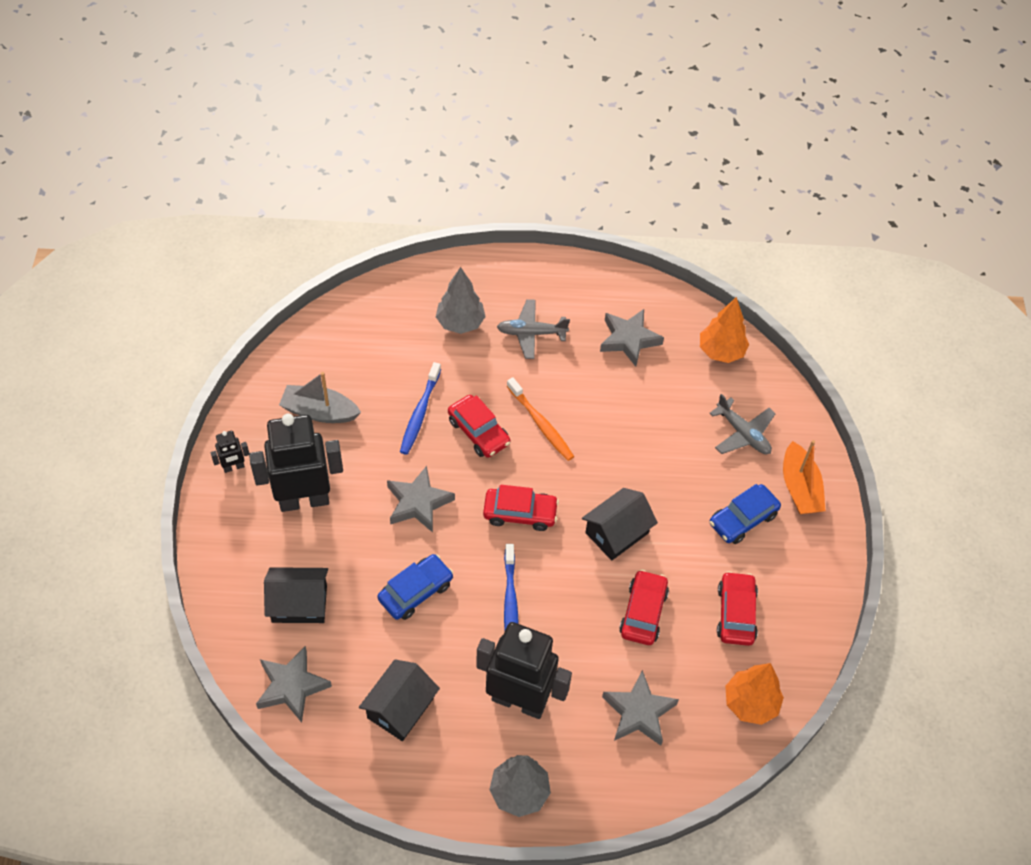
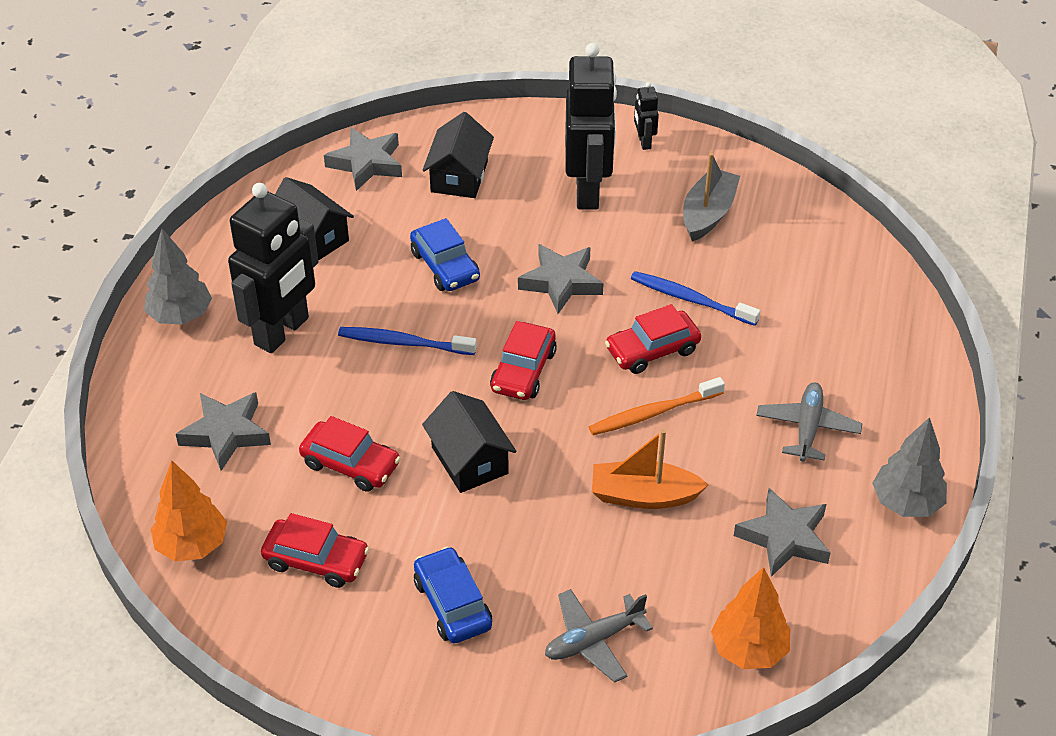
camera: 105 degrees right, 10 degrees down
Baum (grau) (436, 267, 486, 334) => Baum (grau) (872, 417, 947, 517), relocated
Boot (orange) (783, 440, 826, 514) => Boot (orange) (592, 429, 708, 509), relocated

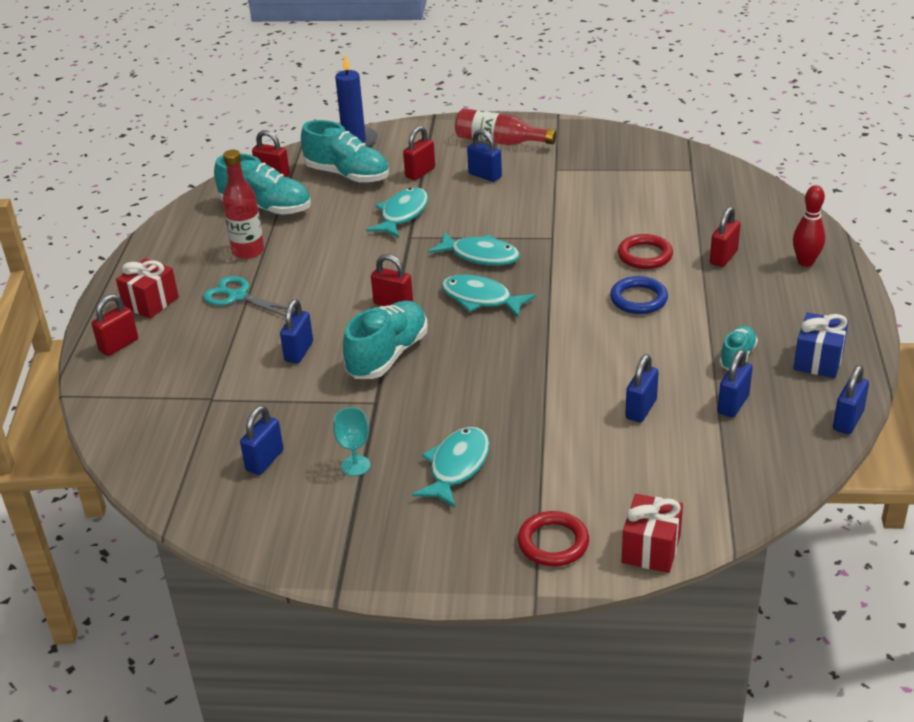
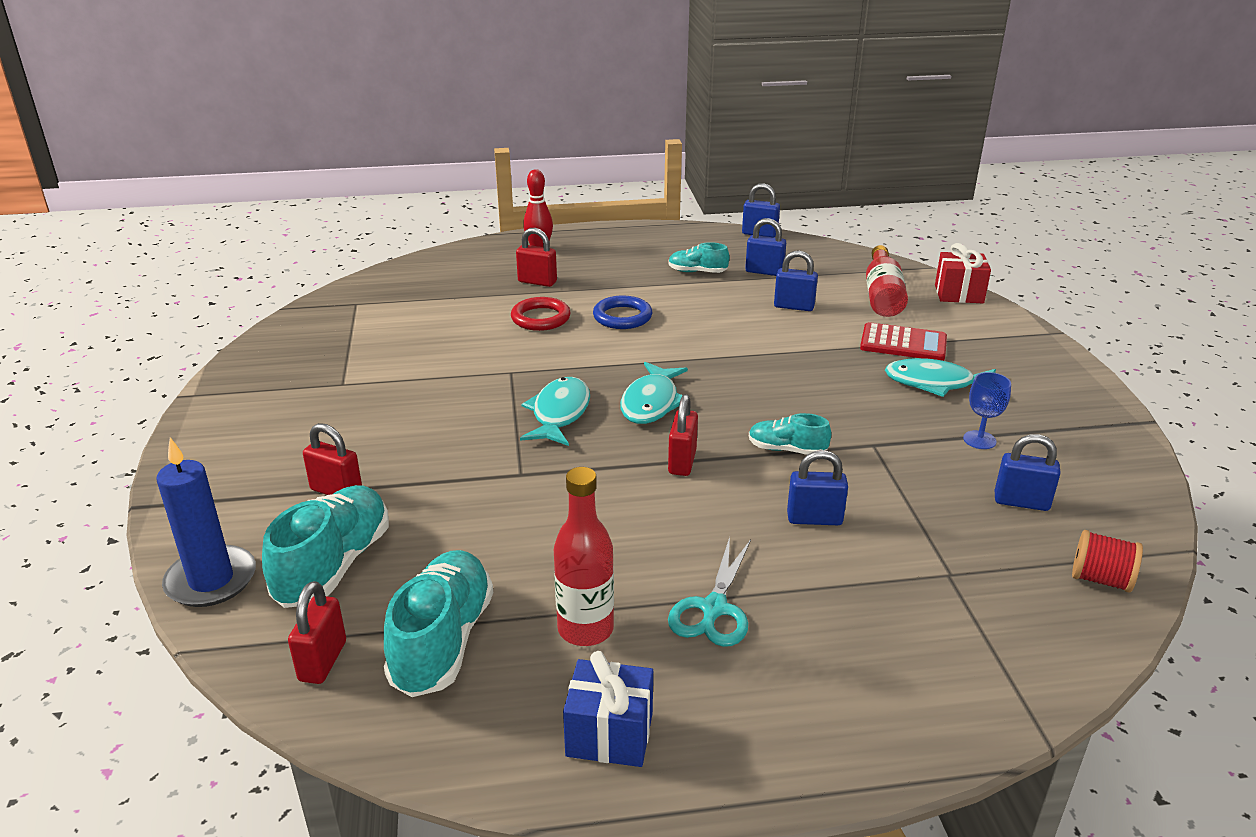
camera: 105 degrees left, 5 degrees down
Flasche (rot) (455, 108, 557, 145) => Flasche (rot) (866, 245, 908, 317), relocated
Vorhängeschloss (blau) (467, 129, 502, 182) => nothing
Fisch (türkis) (366, 188, 428, 238) => nothing
Geschenk (rot) (116, 258, 179, 319) => nothing
Vorhängeschloss (rot) (92, 294, 138, 356) => nothing
Schuh (türkis) (343, 301, 428, 379) => Schuh (türkis) (749, 413, 831, 455), x0.55
Geschenk (blau) (793, 312, 849, 378) => Geschenk (blau) (563, 651, 653, 767), relocated
Kelch (türkis) (333, 407, 370, 476) => Kelch (blau) (963, 372, 1011, 449)
Ring (rot) (518, 511, 589, 566) => nothing
nothing => Taschenrechner (rot) (860, 322, 947, 361)
nothing => Garnrolle (rot) (1072, 530, 1143, 592)

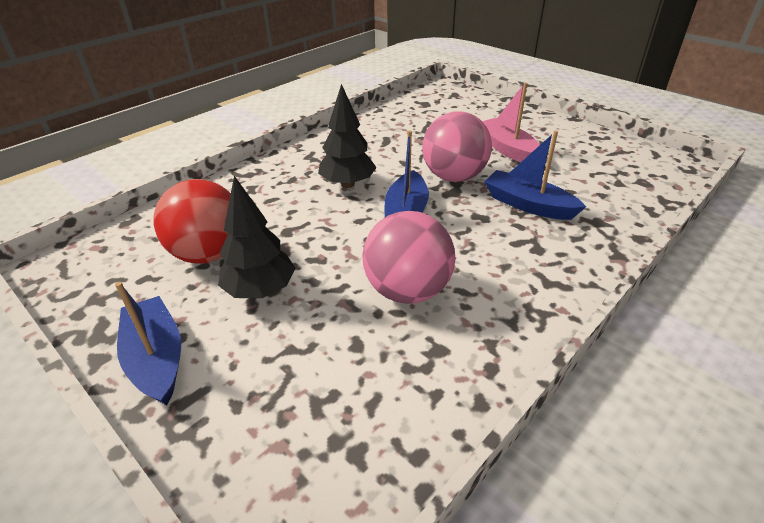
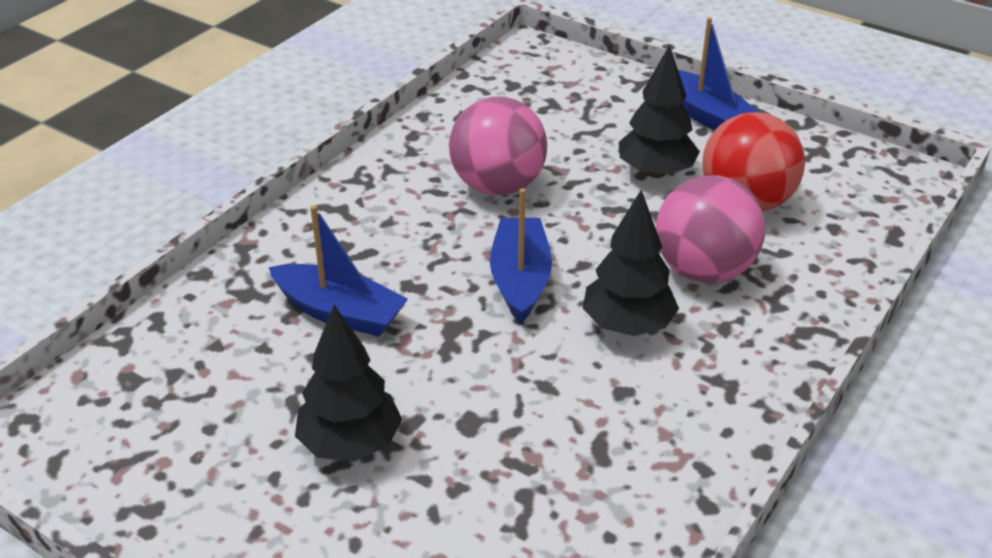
camera: 170 degrees right, 0 degrees up
Boot (rosa) (482, 82, 540, 162) => Baum (schwarz) (295, 305, 402, 462)
Ball (rosa) (422, 112, 492, 182) => Ball (rosa) (656, 175, 765, 283), relocated

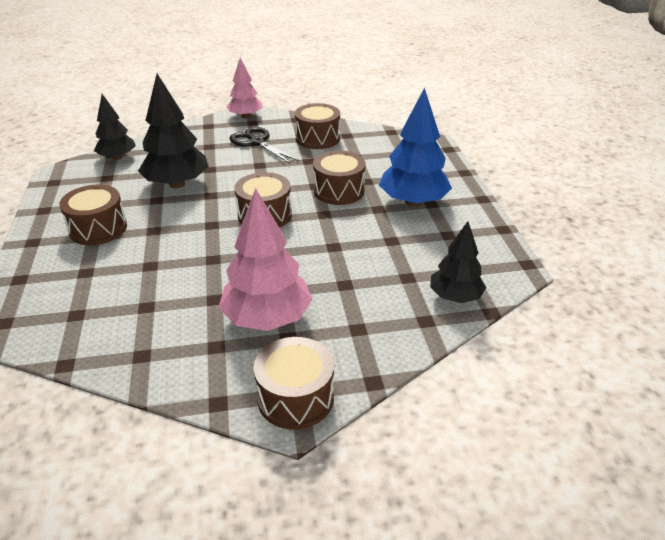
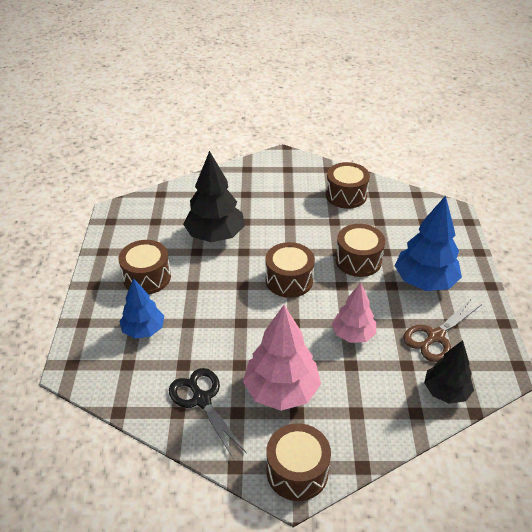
camera: 10 degrees right, 5 degrees up
Baum (rosa) (227, 58, 262, 119) => Baum (rosa) (332, 283, 376, 343), relocated
Baum (schwarz) (94, 94, 136, 160) => nothing
Schere (schwarz) (229, 127, 300, 164) => Schere (schwarz) (169, 368, 246, 458), relocated
nothing => Baum (blau) (119, 278, 164, 339)
nothing => Schere (braun) (403, 299, 482, 362)

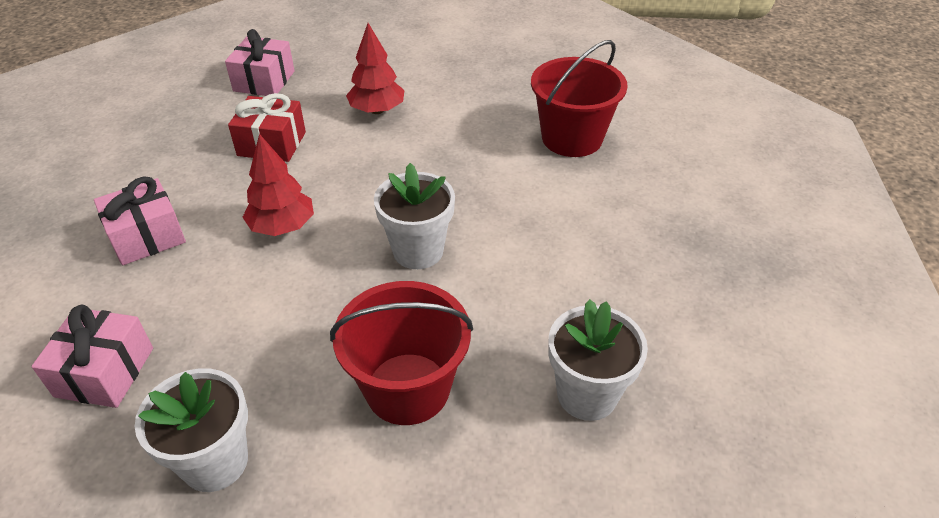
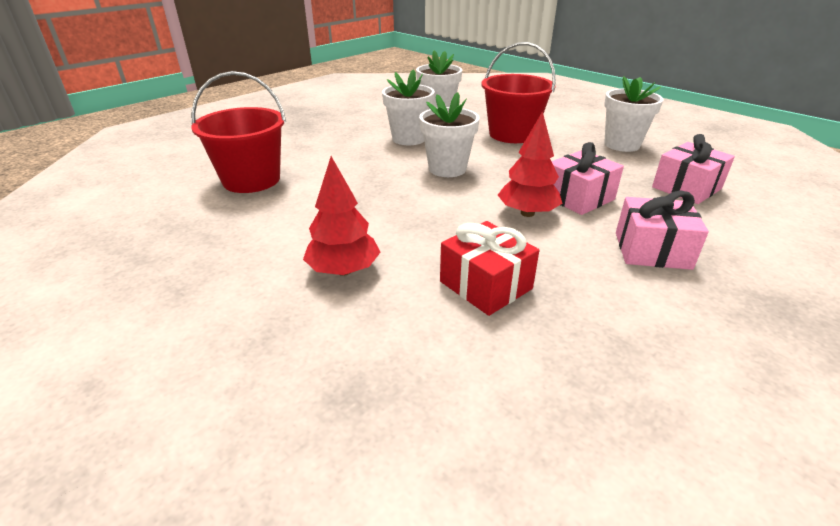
camera: 140 degrees left, 10 degrees down
Geschenk (rosa) (225, 29, 295, 96) => Geschenk (rosa) (551, 142, 624, 215), relocated
nothing => Blumentopf (weiß) (382, 69, 435, 145)

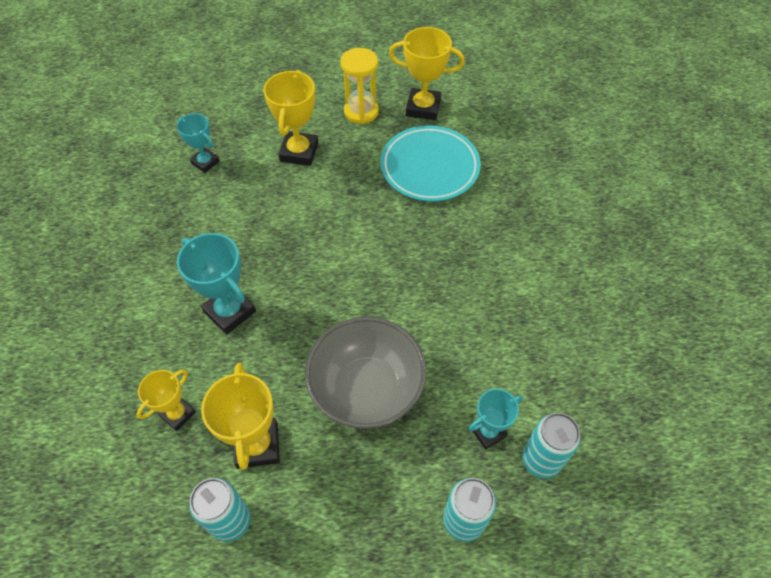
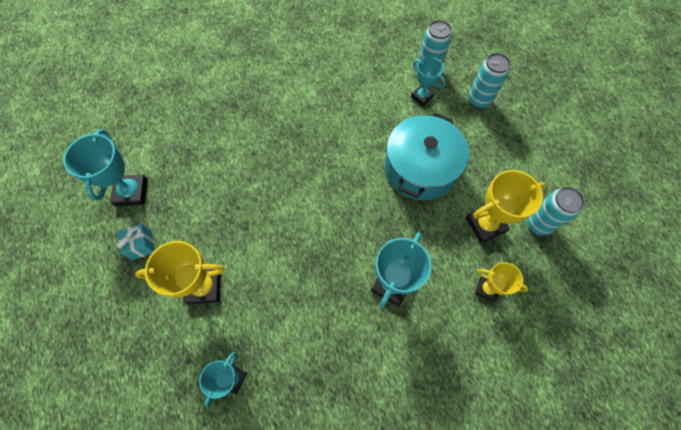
camera: 105 degrees left, 10 degrees up
Pokal (gelb) (389, 27, 465, 120) => Pokal (türkis) (63, 129, 148, 207)
Sanduhr (gelb) (340, 48, 379, 124) => Geschenk (türkis) (117, 224, 155, 260)
Teller (türkis) (380, 125, 481, 202) => nothing
Schüssel (grau) (305, 317, 426, 429) => Kochtopf (türkis) (385, 113, 469, 200)

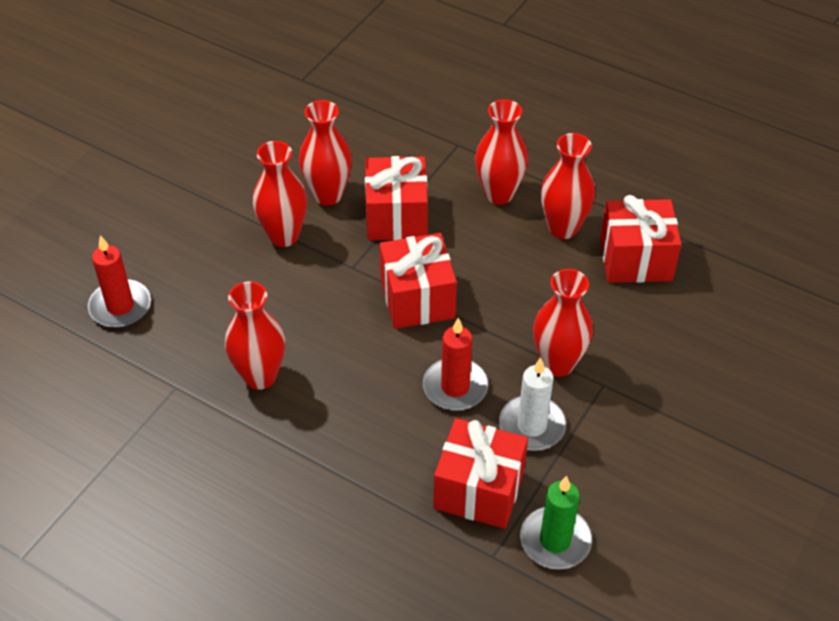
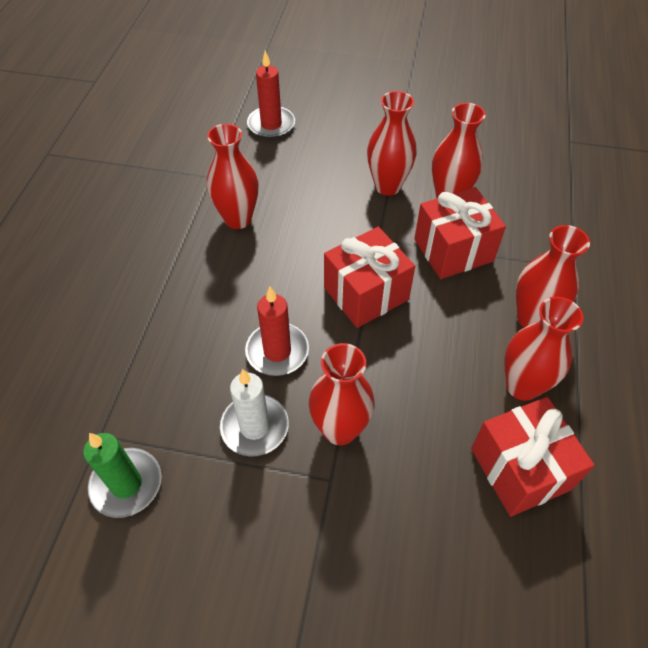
camera: 70 degrees right, 5 degrees up
Geschenk (rot) (433, 418, 528, 529) => nothing

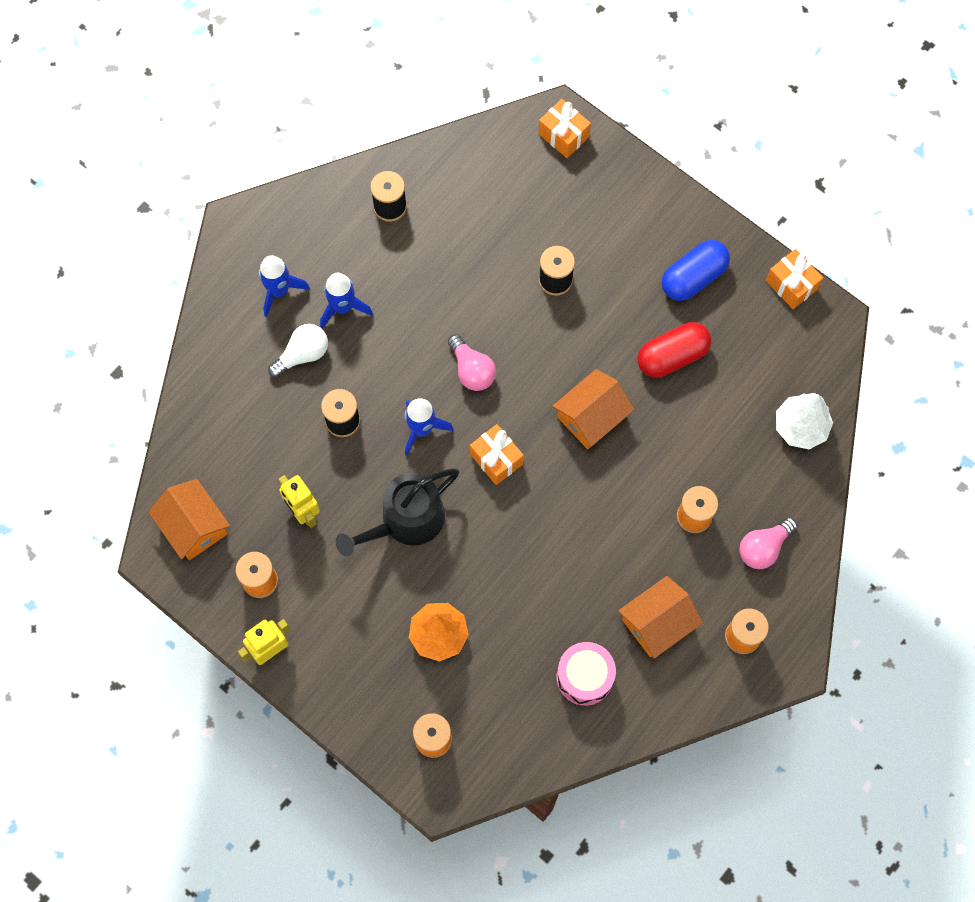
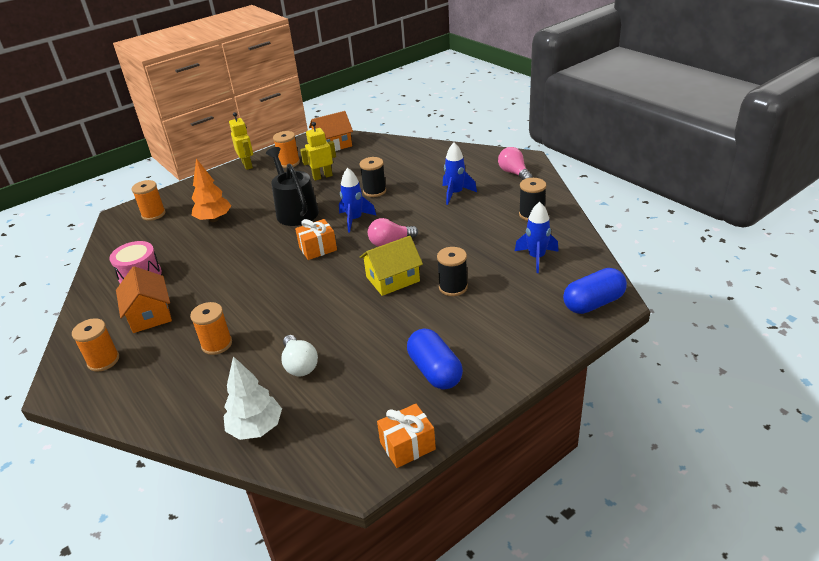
camera: 105 degrees right, 35 degrees down
Geschenk (orange) (538, 99, 591, 158) => Kapsel (blau) (563, 268, 627, 314)
Rakete (blau) (259, 255, 310, 317) => Rakete (blau) (515, 202, 559, 273), relocated
Kapsel (rot) (638, 322, 711, 378) => nothing
Glühbirne (weiß) (268, 324, 328, 378) => Glühbirne (weiß) (281, 335, 318, 377), relocated
Haus (orange) (552, 369, 635, 449) => nothing
Glühbirne (rosa) (739, 517, 797, 569) => Glühbirne (rosa) (498, 147, 533, 180), relocated
nothing => Haus (gelb) (360, 236, 423, 296)

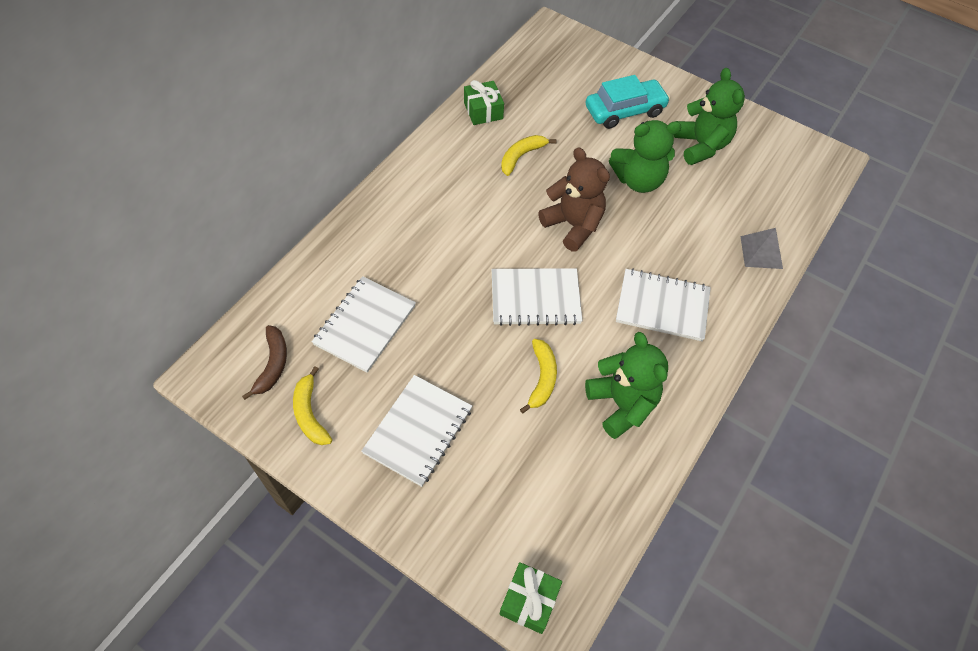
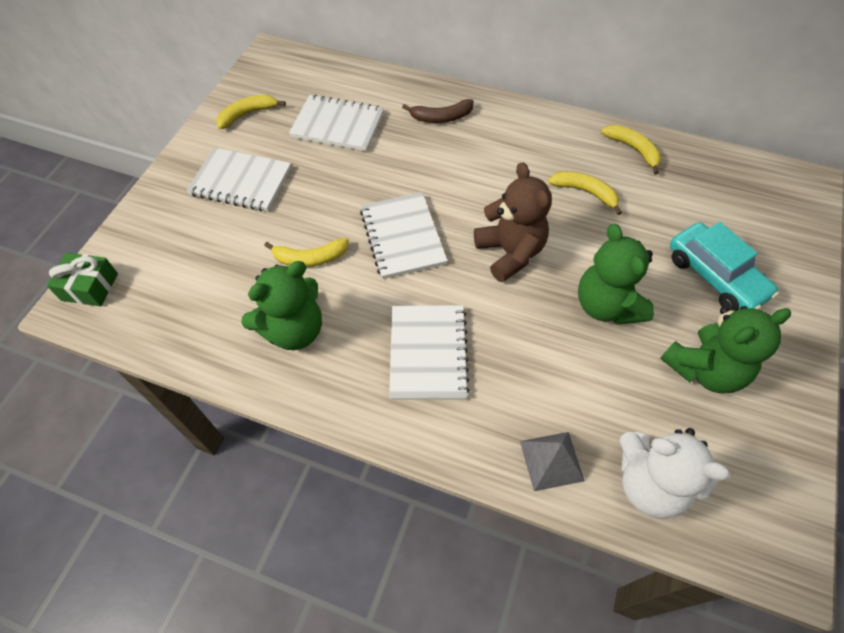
camera: 80 degrees right, 0 degrees up
Geschenk (grün) (464, 80, 504, 125) => Banane (gelb) (601, 125, 661, 175)
Teddybär (braun) (538, 147, 610, 252) => Teddybär (braun) (474, 162, 552, 283), 60 degrees counterclockwise
Banane (braun) (242, 325, 287, 400) => Banane (braun) (402, 99, 474, 123), relocated
nothing => Teddybär (weiß) (619, 428, 730, 519)

